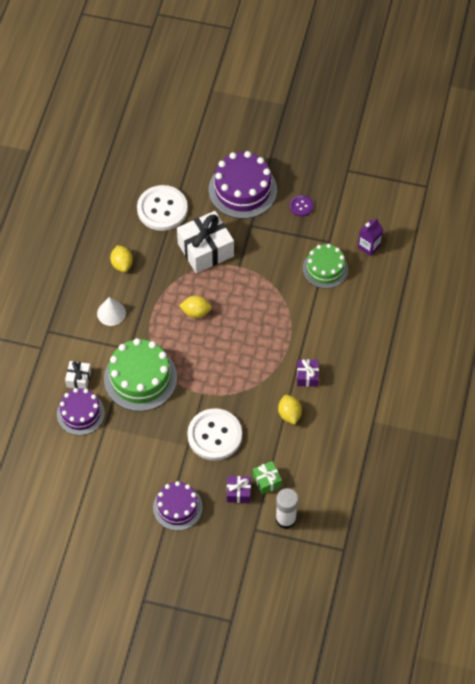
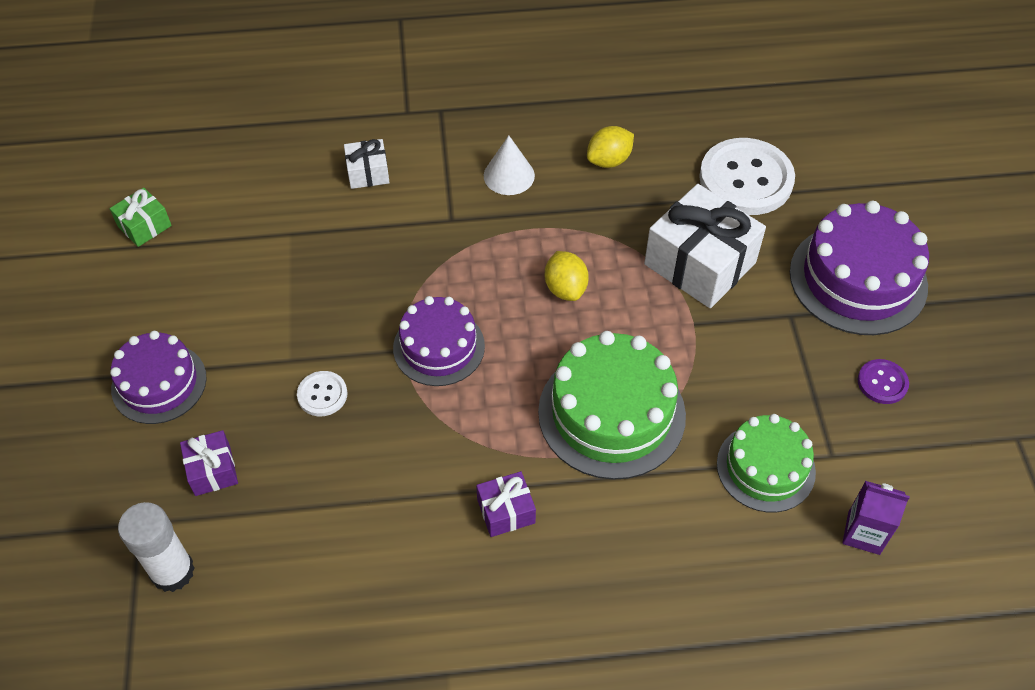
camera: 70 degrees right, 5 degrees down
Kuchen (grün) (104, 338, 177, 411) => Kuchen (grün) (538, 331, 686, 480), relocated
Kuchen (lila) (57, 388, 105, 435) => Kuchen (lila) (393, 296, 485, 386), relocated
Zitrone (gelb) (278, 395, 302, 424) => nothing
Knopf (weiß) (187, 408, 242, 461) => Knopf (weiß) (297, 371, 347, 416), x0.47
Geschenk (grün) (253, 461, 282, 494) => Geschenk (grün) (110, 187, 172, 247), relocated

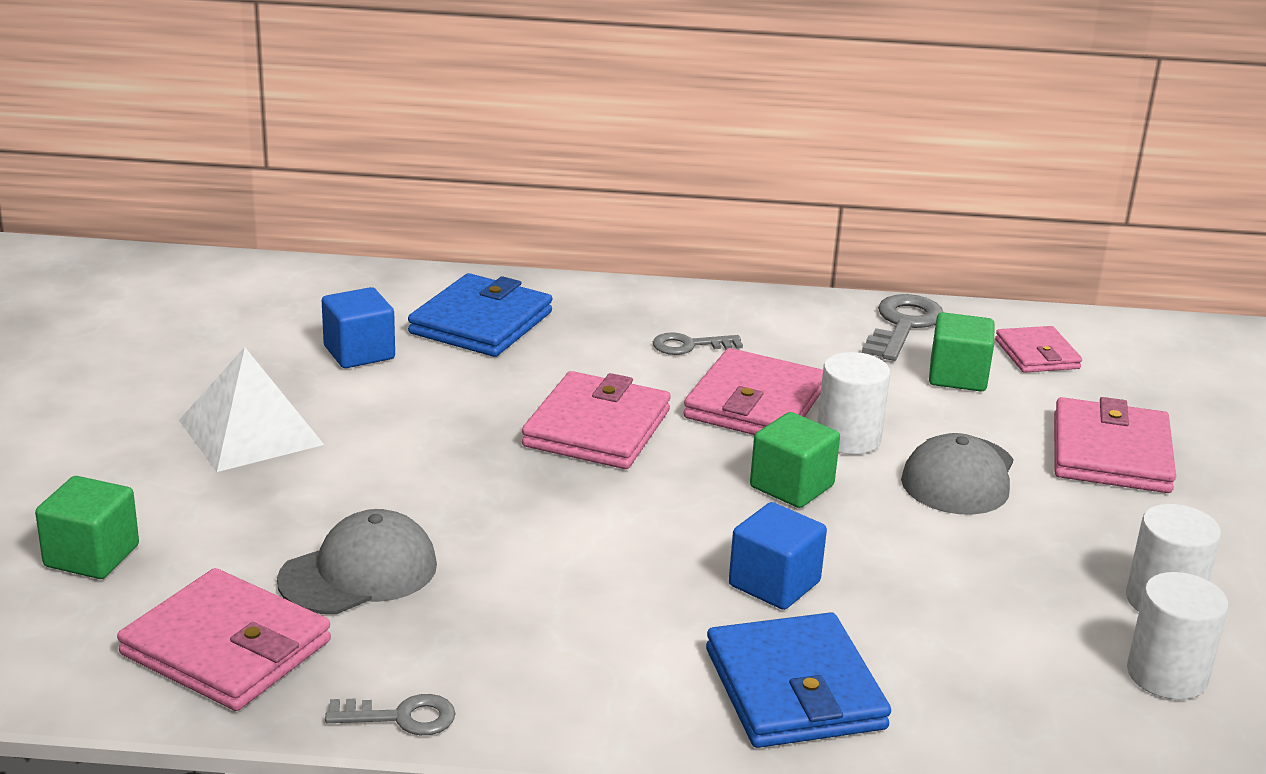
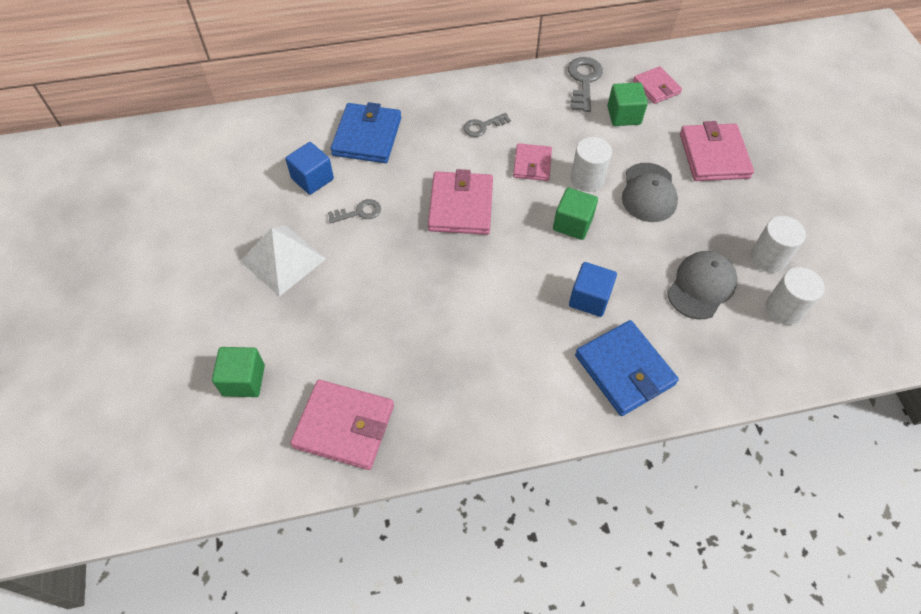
camera: 15 degrees left, 30 degrees up
Geldbörse (rosa) (683, 348, 823, 435) => Geldbörse (rosa) (513, 143, 552, 181), x0.62
Kappe (grau) (277, 509, 437, 614) => Kappe (grau) (667, 251, 738, 319), relocated
Schlüssel (grau) (325, 694, 456, 735) => Schlüssel (grau) (328, 199, 381, 223), relocated

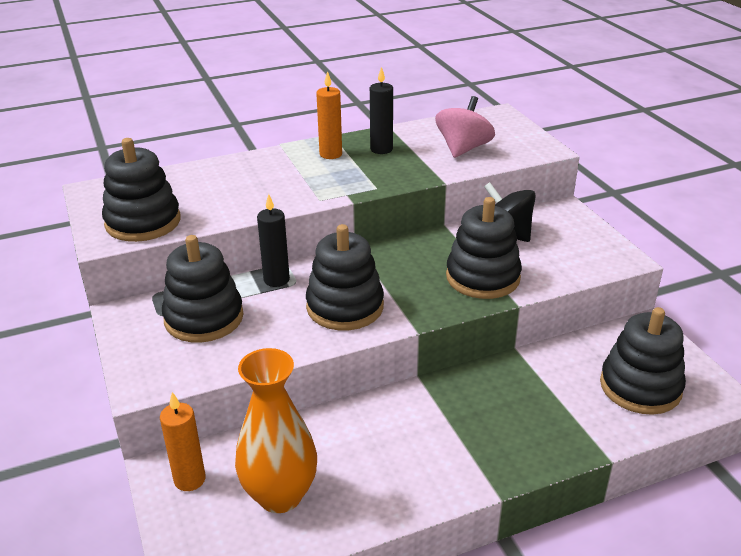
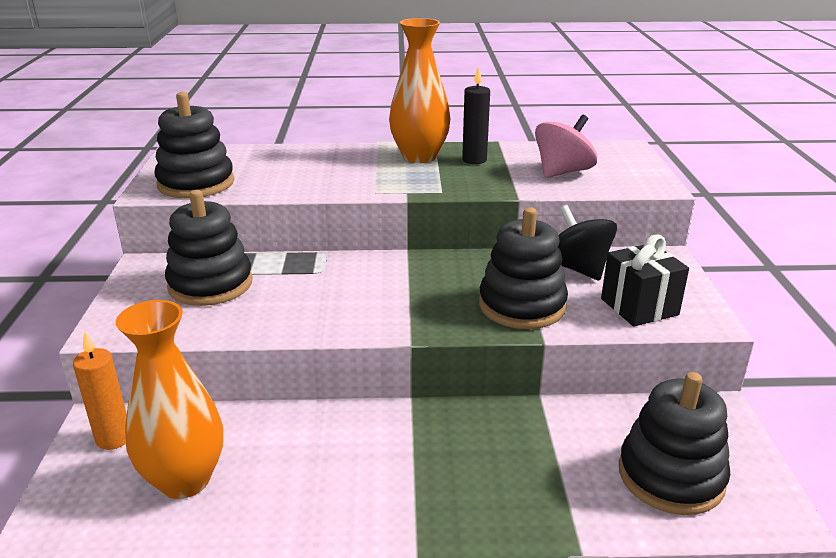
camera: 20 degrees right, 5 degrees down
Kerze (orange) (316, 71, 342, 159) => Vase (orange) (389, 18, 450, 163)
Kerze (schwarz) (257, 194, 290, 287) => nothing
Stapelspielzeug (schwarz) (306, 224, 384, 330) => nothing
nothing => Geschenk (schwarz) (601, 234, 689, 327)

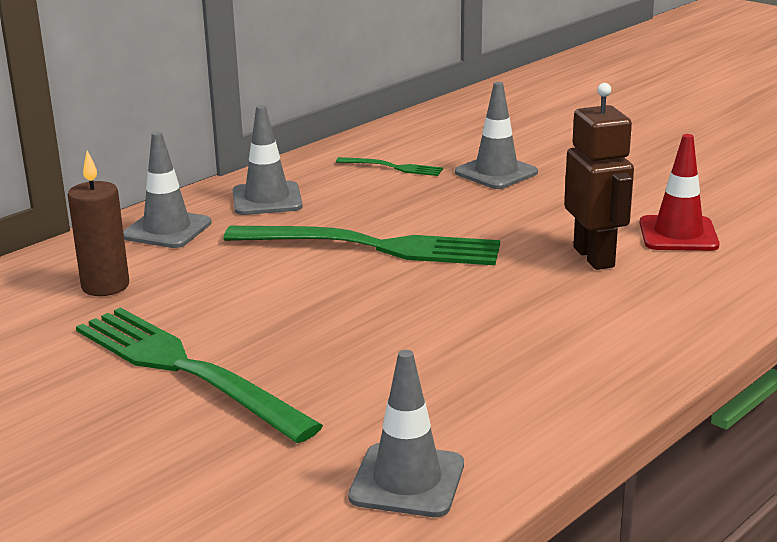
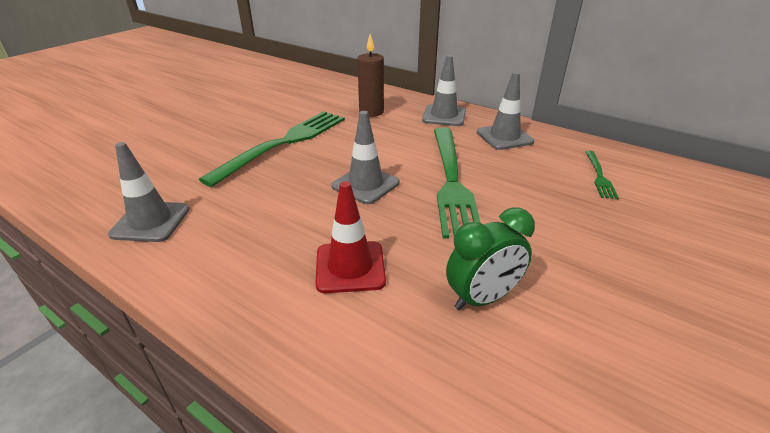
camera: 80 degrees right, 10 degrees up
Leitkegel (grau) (455, 82, 538, 189) => Leitkegel (grau) (331, 111, 400, 204), relocated
Roboter (braun) (564, 83, 634, 270) => Wecker (grün) (446, 207, 535, 310)
Leitkegel (rot) (639, 134, 720, 251) => Leitkegel (rot) (315, 181, 386, 293), relocated

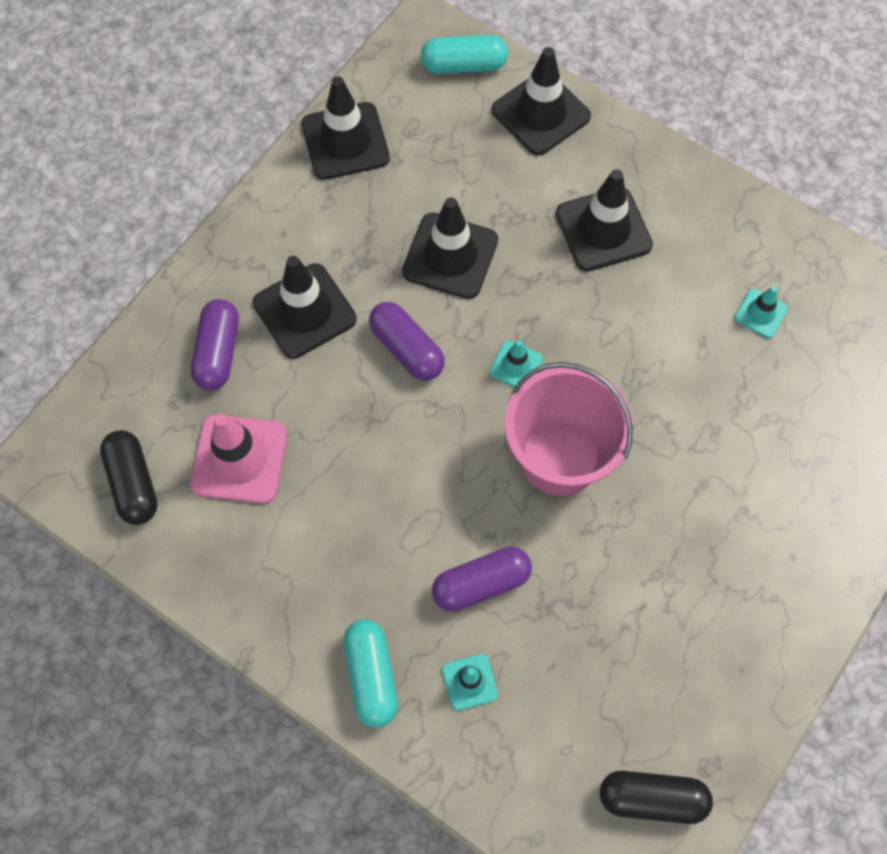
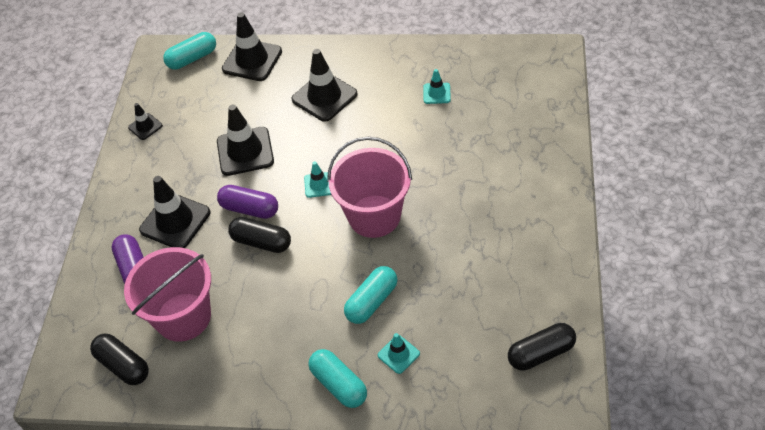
camera: 25 degrees left, 15 degrees down
Leitkegel (schwarz) (301, 76, 390, 180) => Leitkegel (schwarz) (128, 103, 163, 140), x0.52
Leitkegel (rosa) (190, 414, 287, 504) => Eimer (rosa) (124, 247, 211, 342)
Kapsel (lila) (432, 547, 532, 612) => Kapsel (türkis) (344, 266, 397, 324)
nothing => Kapsel (schwarz) (228, 217, 291, 253)

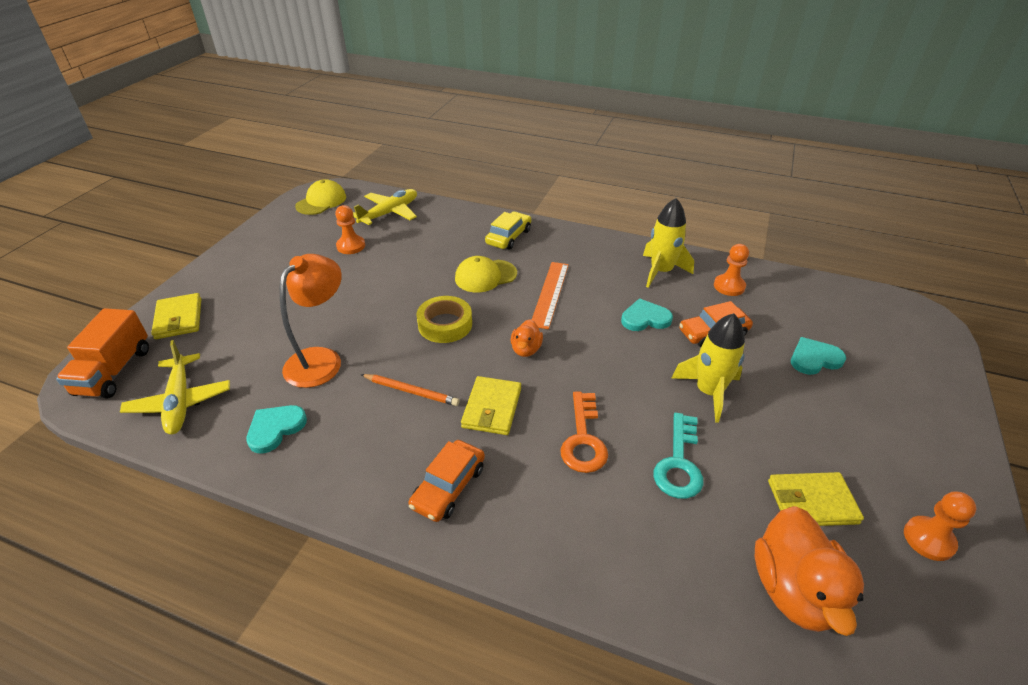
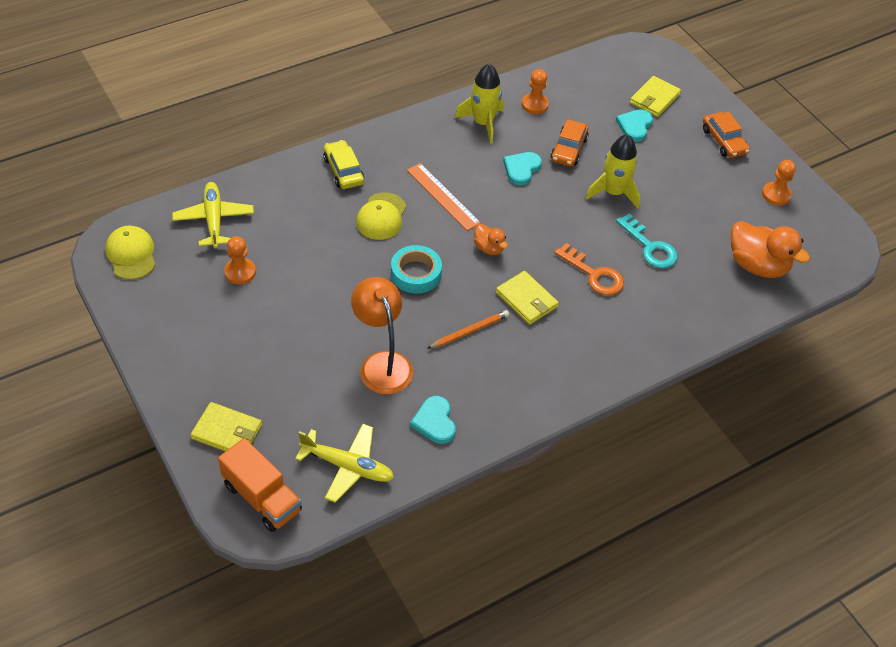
camera: 55 degrees left, 10 degrees up
Klebeband (gelb) (416, 296, 472, 343) => Klebeband (türkis) (391, 245, 442, 294)
Auto (orange) (408, 440, 485, 522) => Auto (orange) (703, 112, 750, 158), relocated
Geldbörse (gelb) (768, 472, 864, 526) => Geldbörse (gelb) (630, 76, 681, 117), relocated

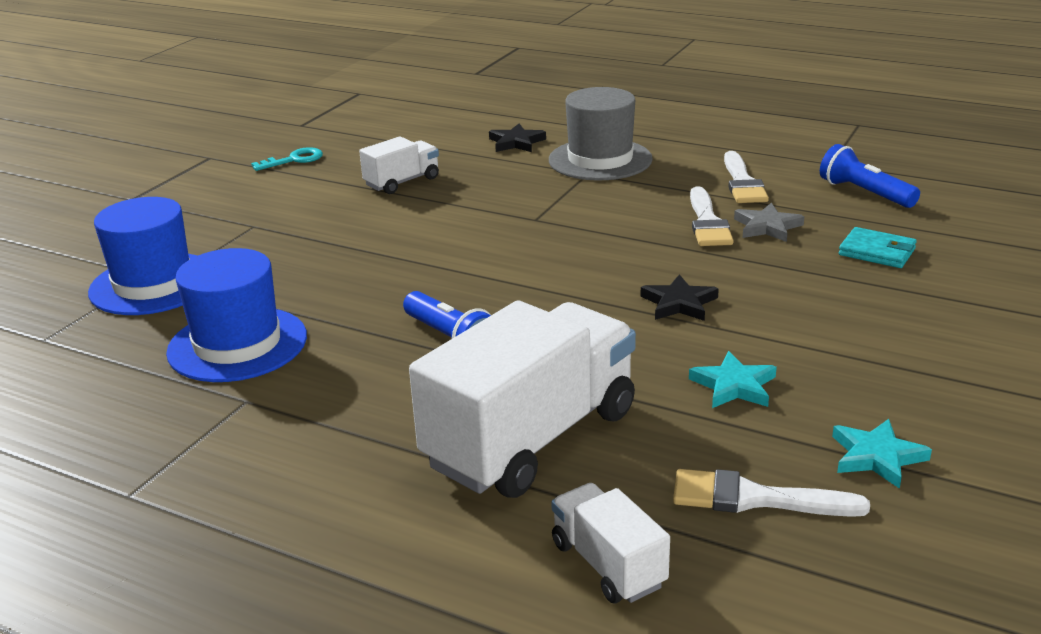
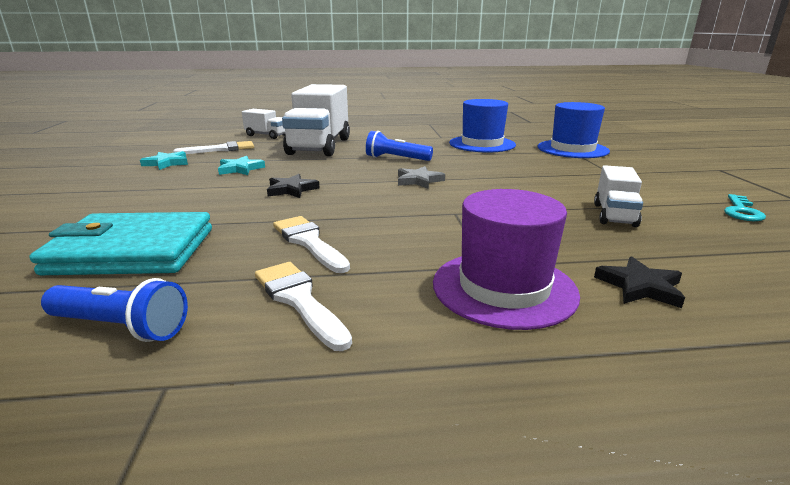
camera: 145 degrees right, 5 degrees down
Hut (grau) (549, 87, 653, 180) => Hut (lila) (433, 189, 580, 330)
Stern (grau) (734, 203, 804, 242) => Stern (grau) (398, 166, 445, 189), relocated
Geldbörse (türkis) (839, 227, 917, 268) => Geldbörse (türkis) (30, 212, 212, 275), x2.04

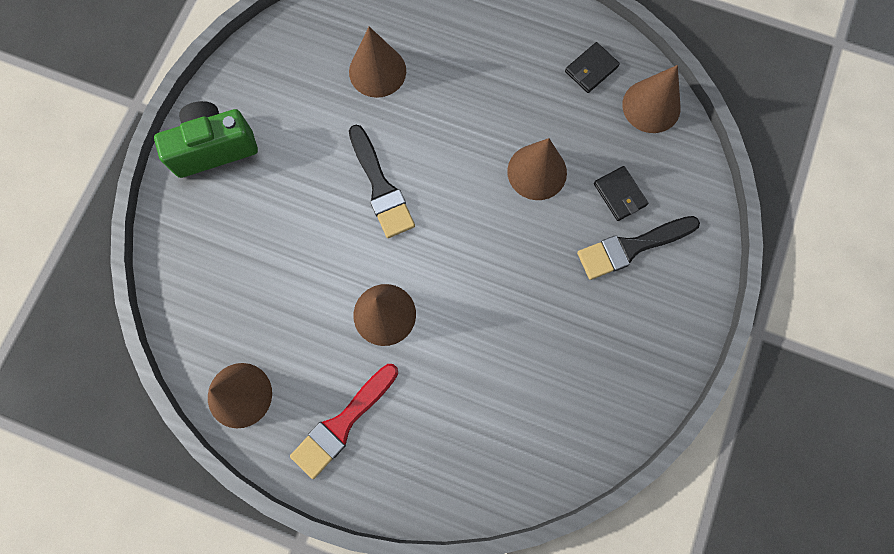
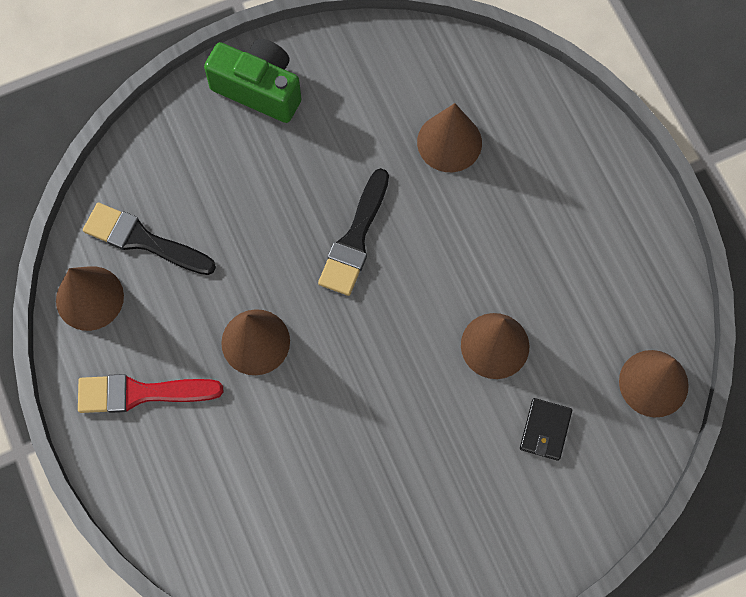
camera: 45 degrees right, 5 degrees down
Geldbörse (schwarz) (565, 42, 620, 93) => nothing
Pinsel (schwarz) (577, 216, 700, 280) => Pinsel (schwarz) (83, 203, 216, 275), relocated

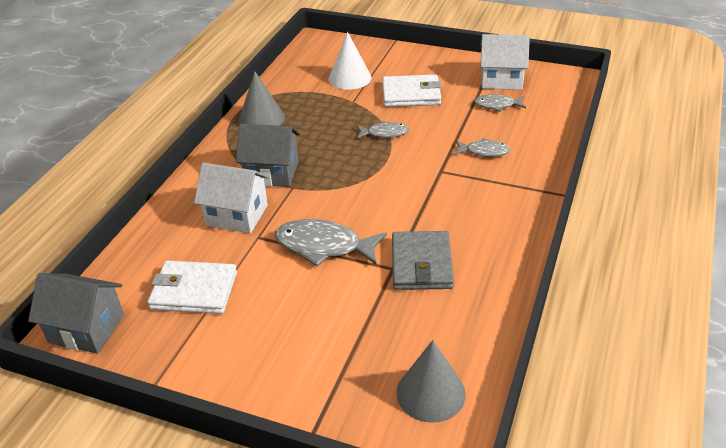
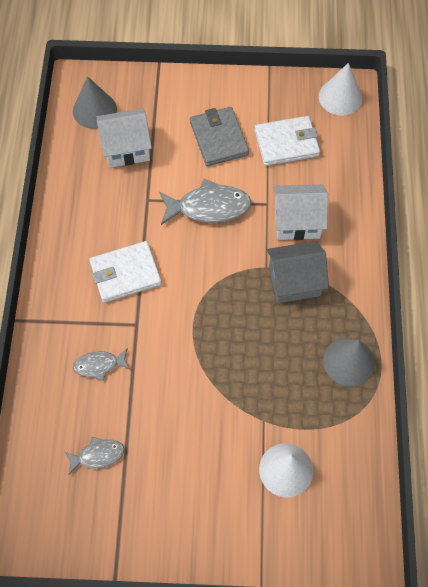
camera: 160 degrees right, 25 degrees up
Haus (weiß) (481, 34, 530, 90) => Haus (weiß) (97, 108, 152, 168), relocated
Geldbörse (weiß) (382, 74, 442, 107) => Geldbörse (weiß) (89, 241, 162, 303), relocated
Fisch (grau) (357, 121, 409, 139) => nothing
Geldbörse (grau) (392, 231, 454, 290) => Geldbörse (grau) (190, 107, 249, 166), relocated
Haus (grau) (28, 273, 124, 354) => Kegel (weiß) (319, 63, 362, 116)

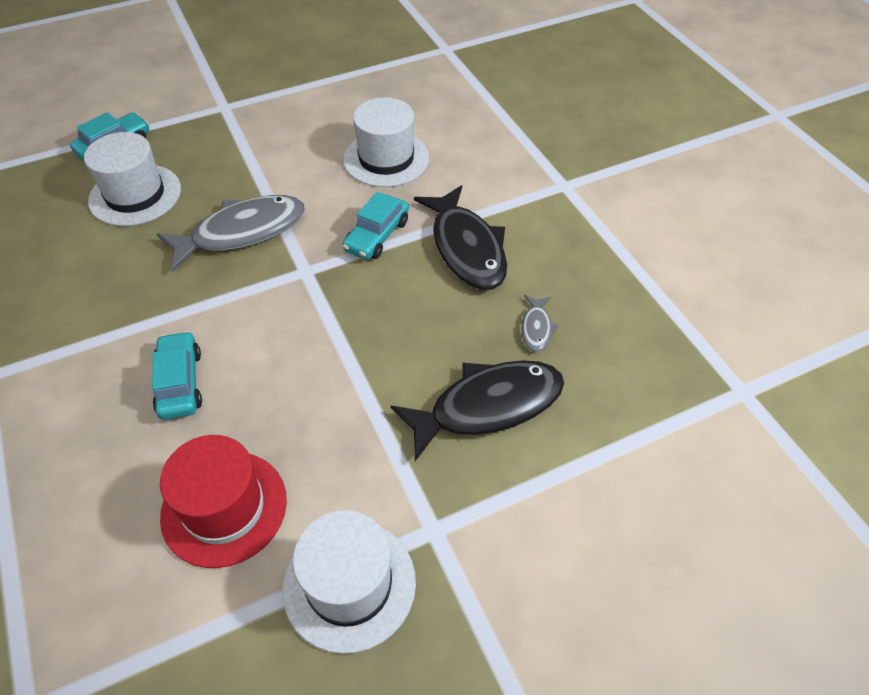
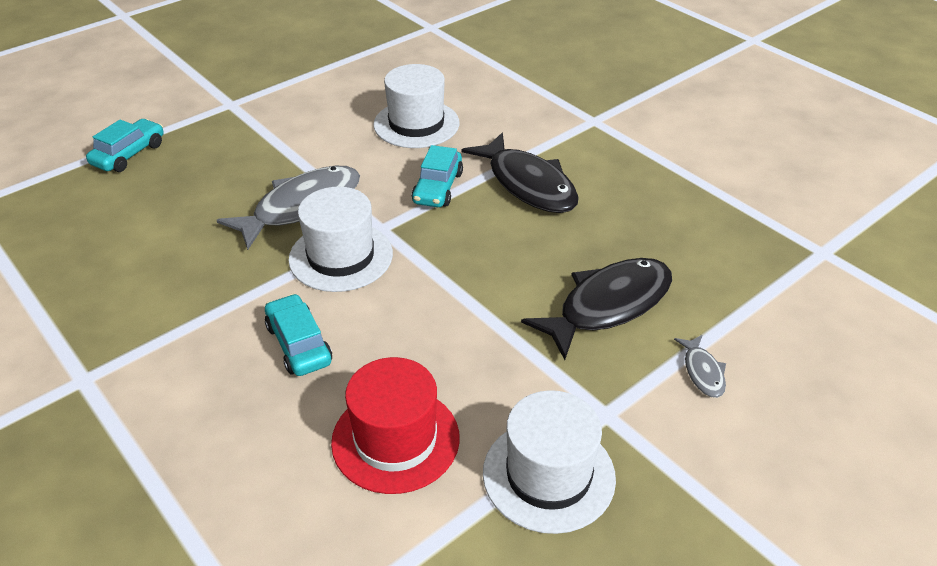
camera: 15 degrees left, 10 degrees down
Hut (weiß) (84, 132, 181, 226) => Hut (weiß) (289, 187, 393, 292), relocated
Fisch (grau) (521, 295, 559, 352) => Fisch (grau) (674, 335, 726, 398), relocated

